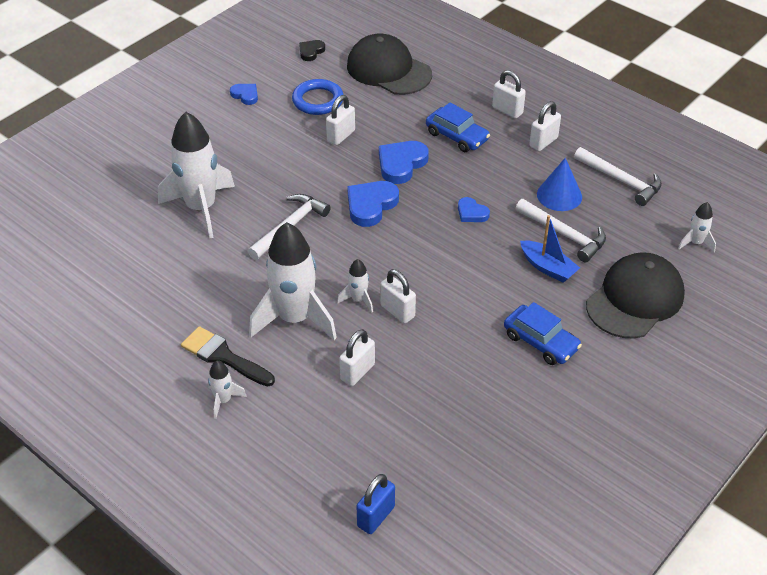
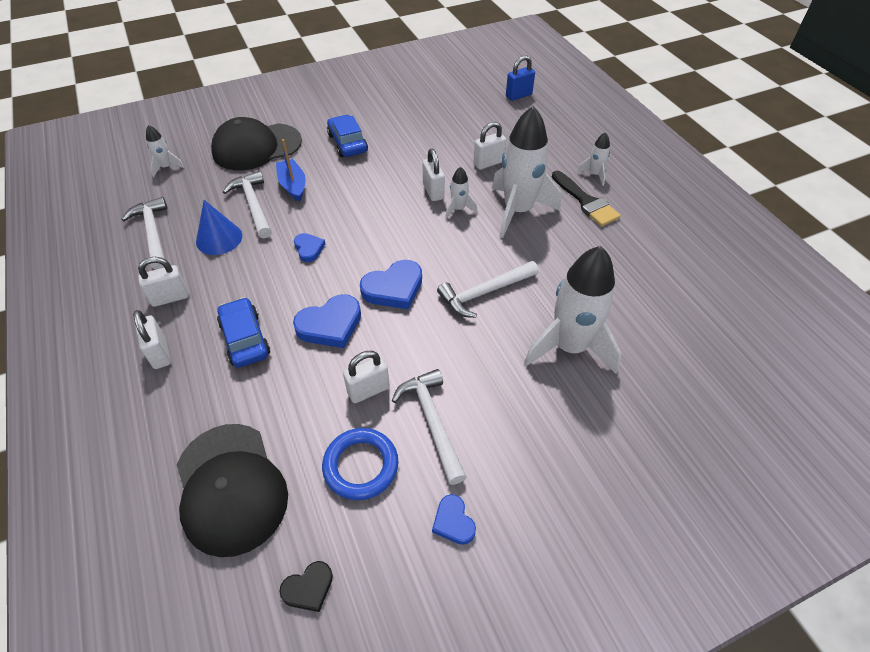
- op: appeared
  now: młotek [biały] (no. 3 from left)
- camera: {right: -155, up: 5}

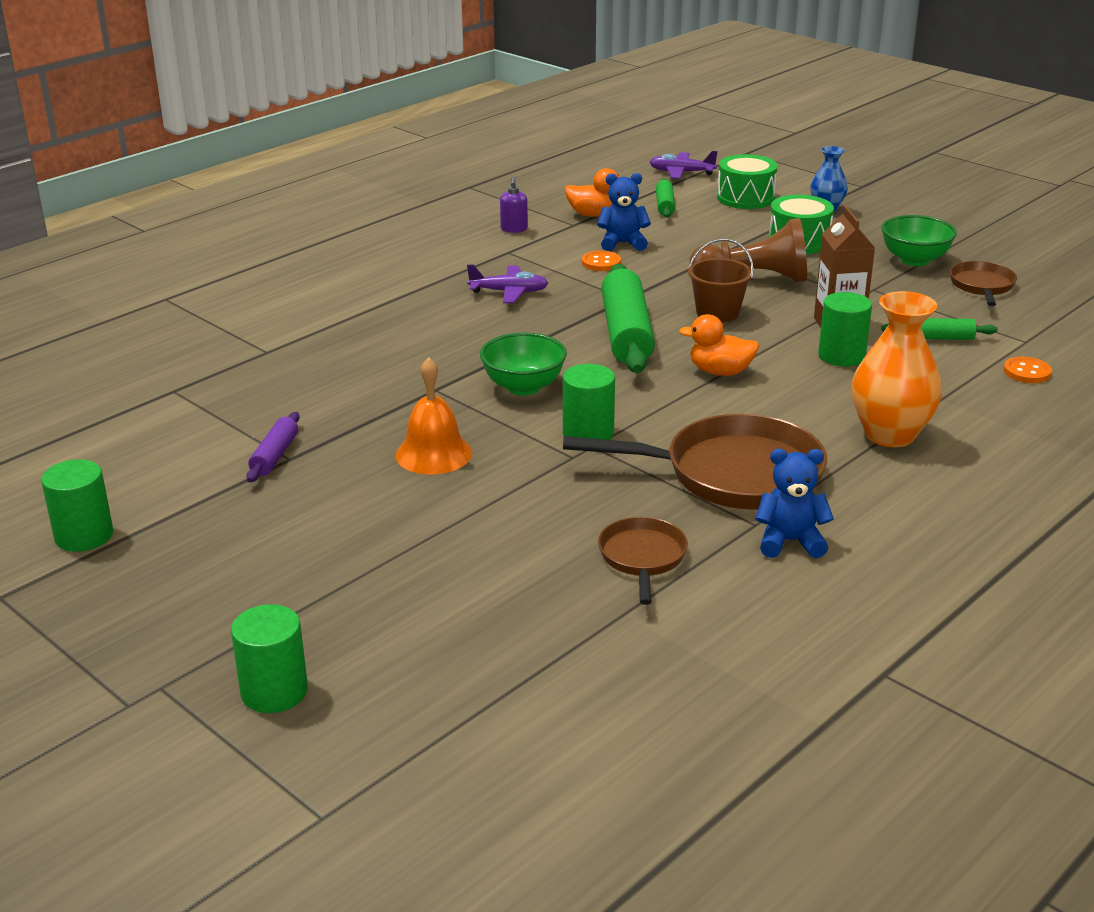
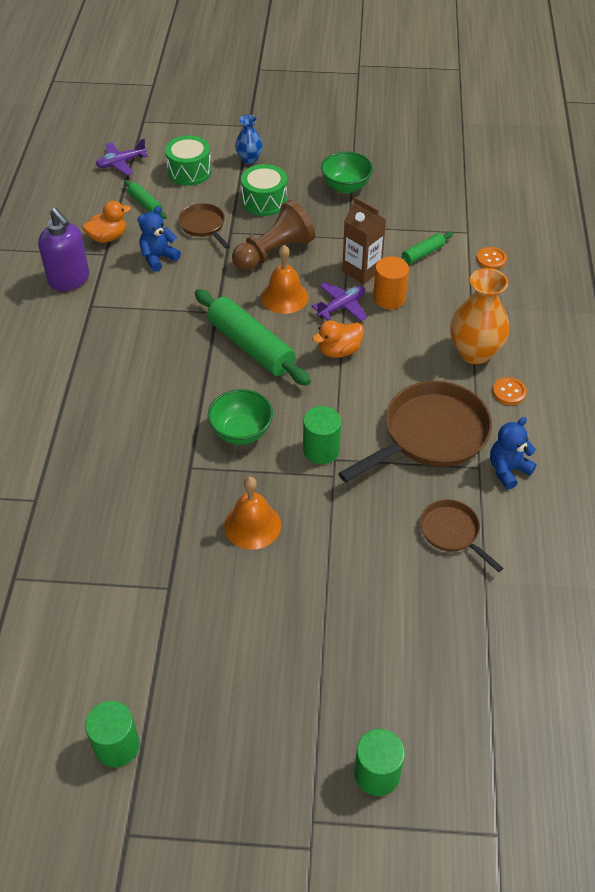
- op: size
  was: dozownik mydła [fioletowy]
  ratio: 1.98
- op: exchanged
  was: wiadro [brązowy]
  now: dzwonek [pomarańczowy] (no. 2 from left)
- op: relocated
  was: guzik [pomarańczowy] (no. 1 from left in the first image)
  now: guzik [pomarańczowy] (no. 2 from left)
- op: relocated
  was: patelnia [brązowy] (no. 3 from left in the first image)
  now: patelnia [brązowy] (no. 1 from left)
- op: relocated
  was: samolot [fioletowy] (no. 1 from left in the first image)
  now: samolot [fioletowy] (no. 2 from left)
- op: colour
  was: walec [zielony] (no. 4 from left)
  now: walec [pomarańczowy]
- op: missing
  was: wałek do ciasta [fioletowy]
- camera: {right: -40, up: 20}

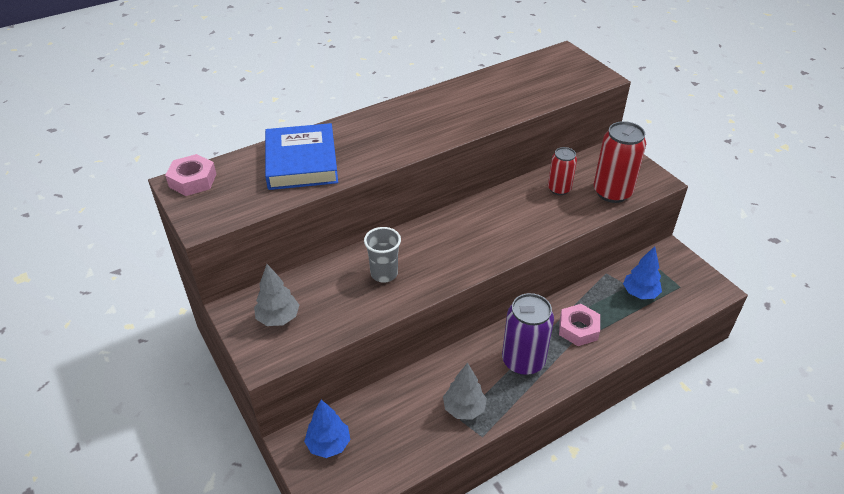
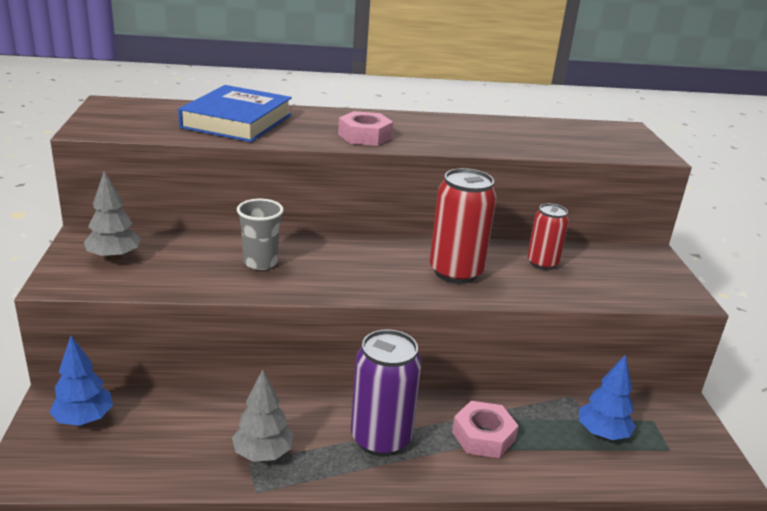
- op: relocated
  was: puszka [czerwony] (no. 2 from left in the first image)
  now: puszka [czerwony] (no. 1 from left)
- op: relocated
  was: nakrętka [różowy] (no. 1 from left)
- camera: {right: 25, up: -15}

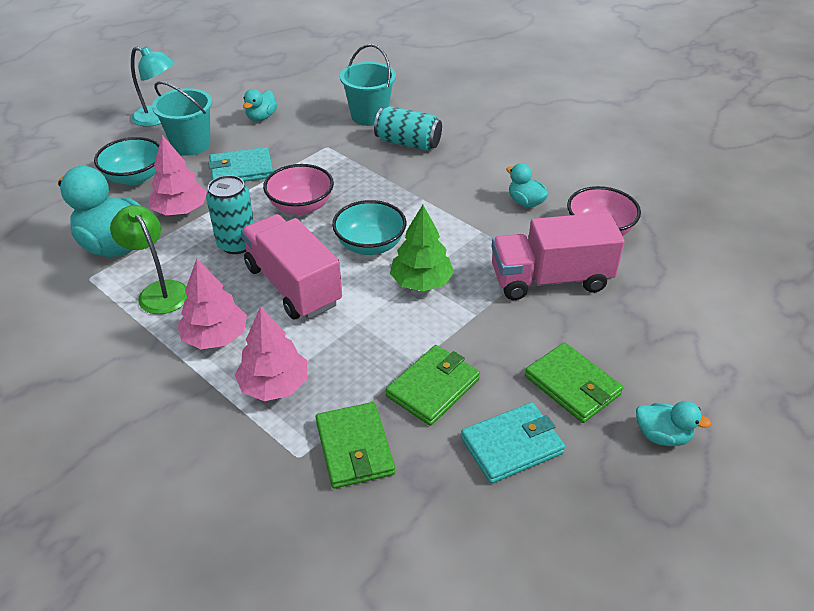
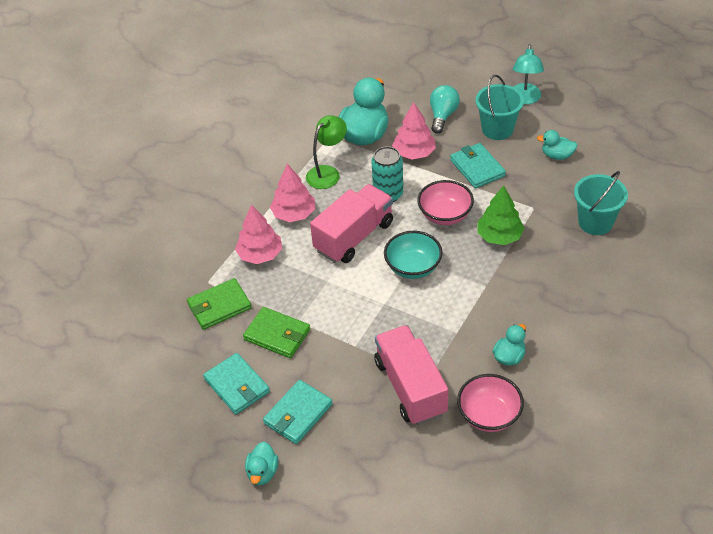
- op: missing
  was: puszka [turkusowy] (no. 2 from left)
- op: exchanged
  was: miska [turkusowy] (no. 1 from left)
  now: żarówka [turkusowy]
- op: relocated
  was: drzewko [zielony]
- op: colour
  was: portfel [zielony] (no. 3 from left)
  now: portfel [turkusowy] (no. 2 from left)
- camera: {right: 80, up: 5}

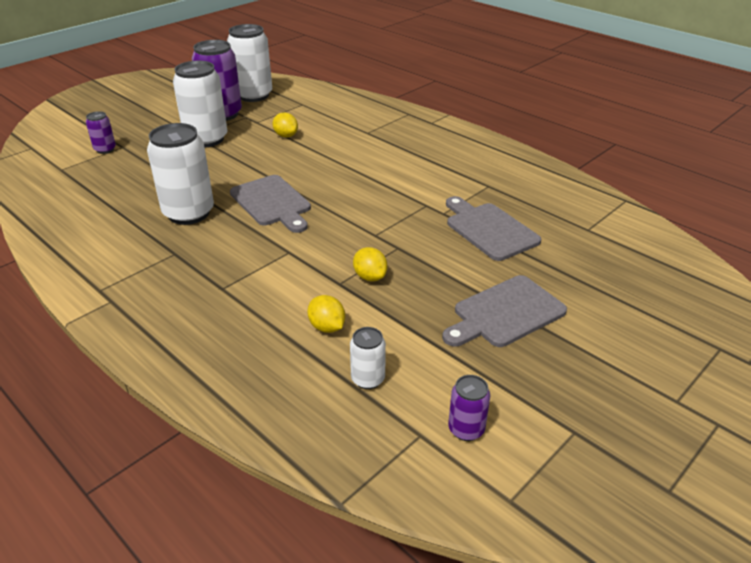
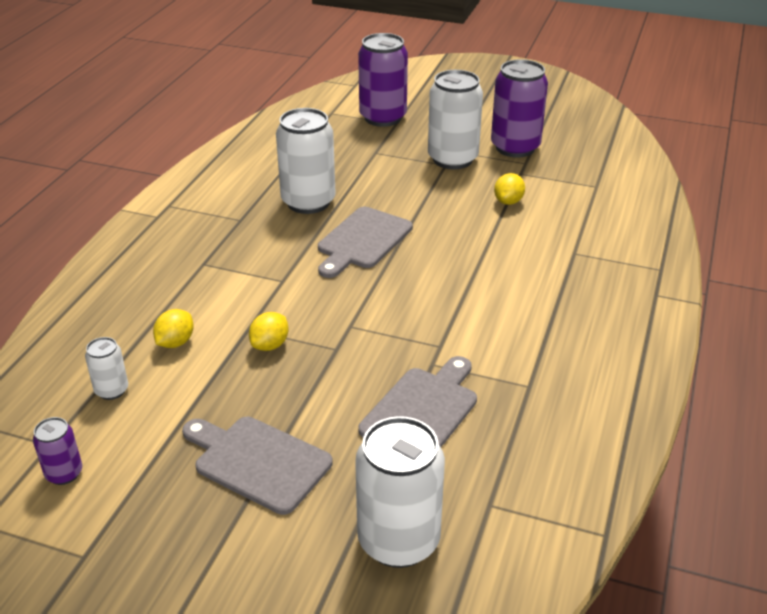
- op: relocated
  was: puszka [biały] (no. 3 from left)
- op: size
  was: puszka [fioletowy] (no. 1 from left in the first image)
  ratio: 2.05
- camera: {right: 65, up: 0}

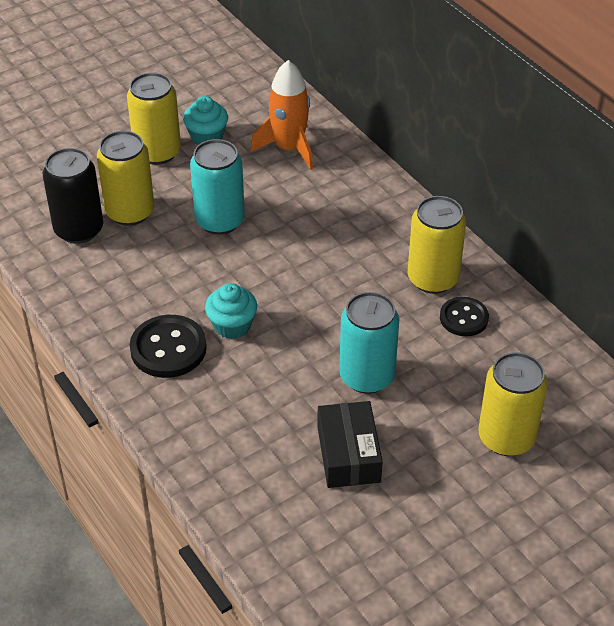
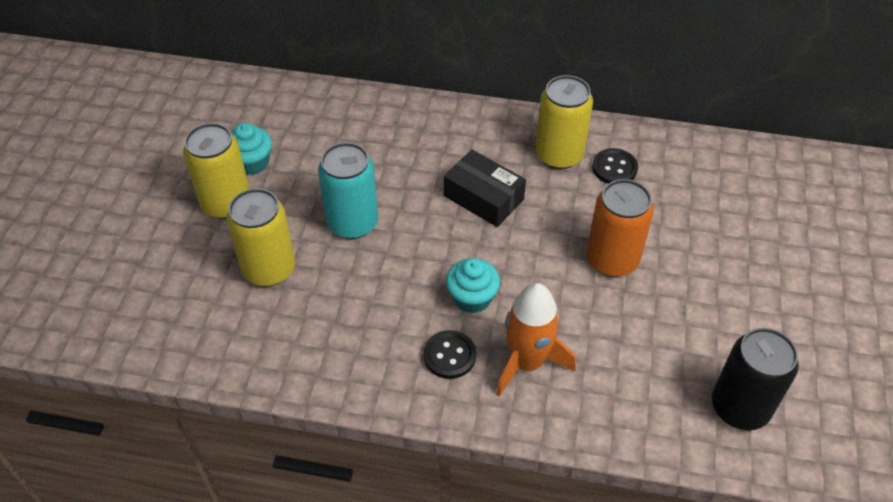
- op: relocated
  was: rakieta [pomarańczowy]
- op: relocated
  was: puszka [czarny]
- op: colour
  was: puszka [turkusowy] (no. 2 from left)
  now: puszka [pomarańczowy]
- op: size
  was: guzik [czarny] (no. 1 from left)
  ratio: 0.65
- op: missing
  was: puszka [żółty] (no. 4 from left)
- op: relocated
  was: pudełko [czarny]
- camera: {right: -45, up: 5}

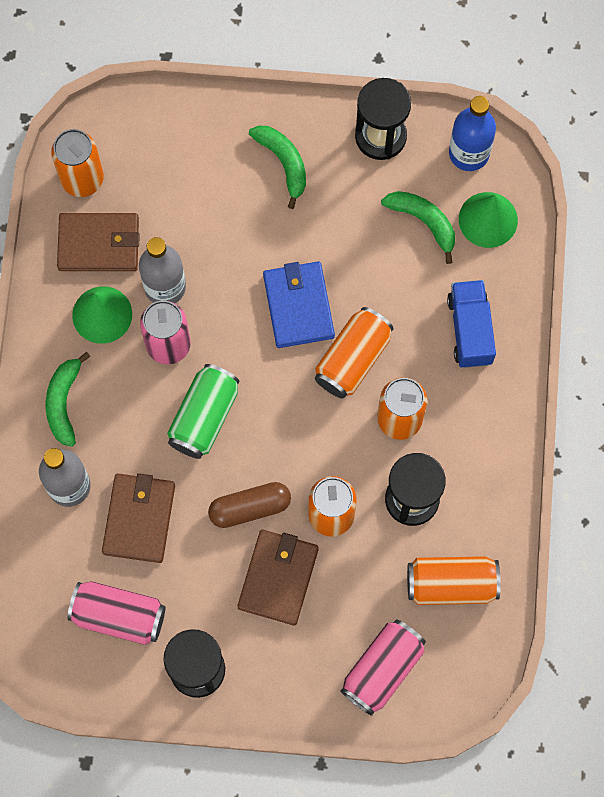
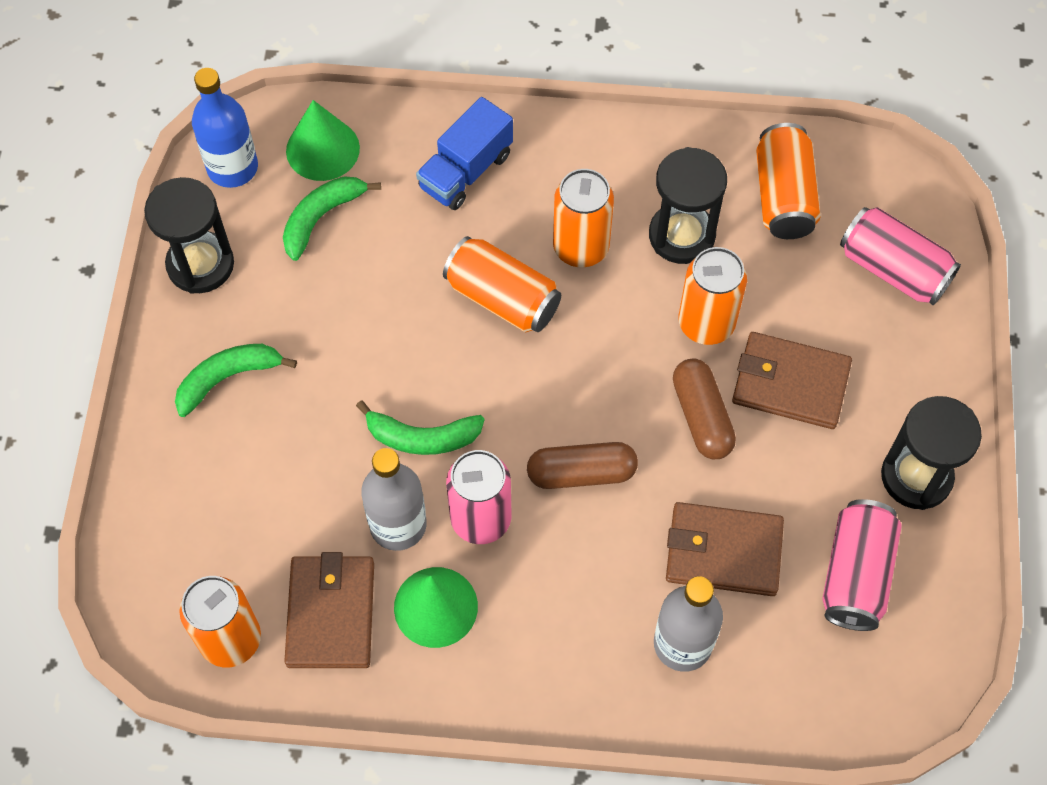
- op: missing
  was: portfel [niebieski]
- op: spun
  was: ciężarówka [niebieski]
  clockwise: -45
- op: relocated
  was: banan [zielony] (no. 1 from left in the first image)
  now: banan [zielony] (no. 3 from left)
- op: exchanged
  was: puszka [zielony]
  now: kapsułka [brązowy] (no. 1 from left)
- camera: {right: -90, up: -10}

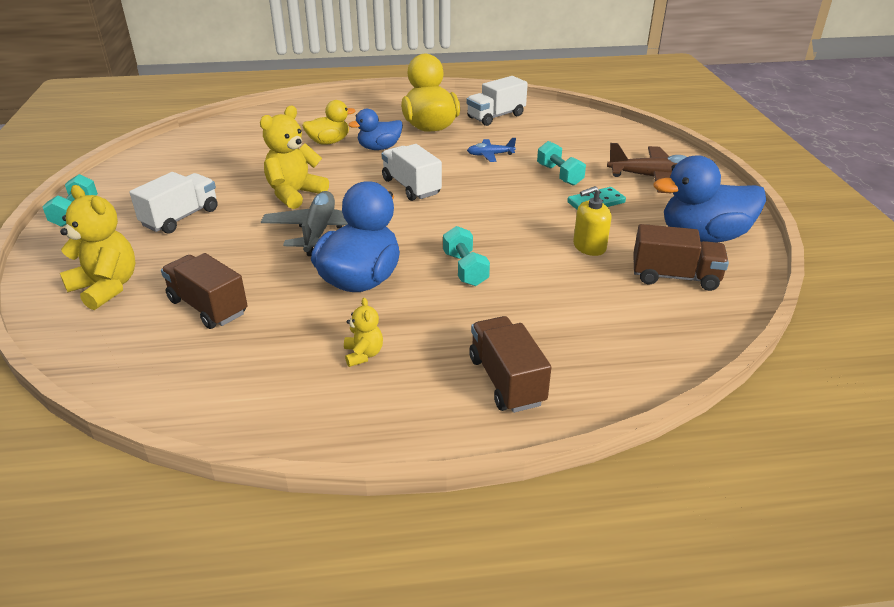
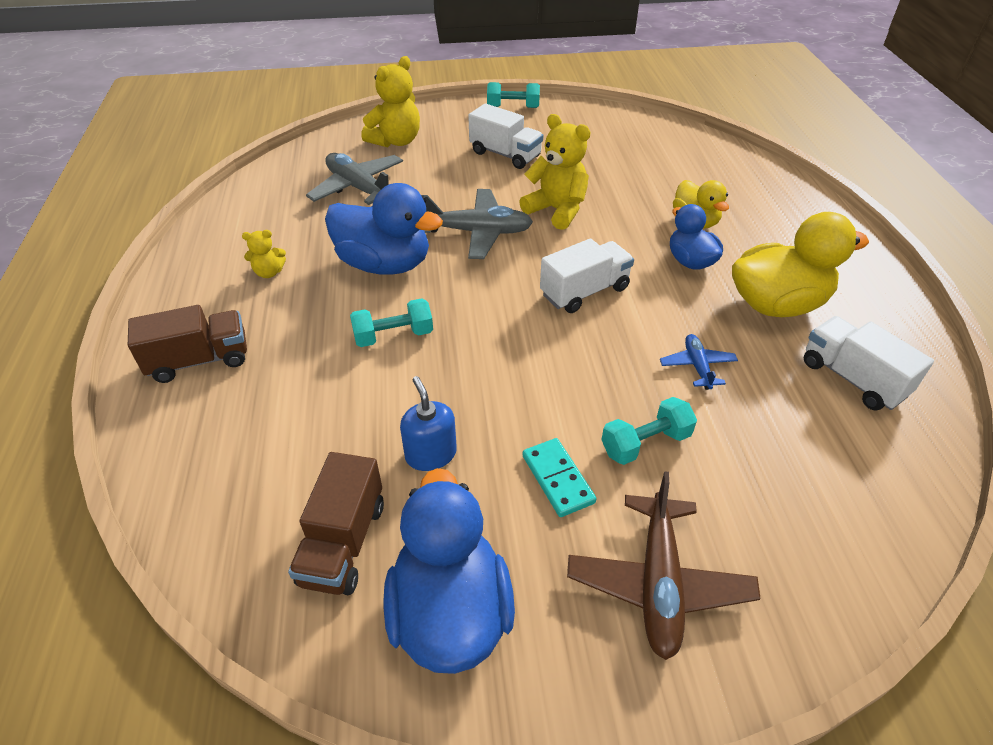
- op: colour
  was: dozownik mydła [żółty]
  now: dozownik mydła [niebieski]
- op: exchanged
  was: ciężarówka [brązowy] (no. 1 from left)
  now: samolot [szary] (no. 1 from left)
- camera: {right: 90, up: 10}

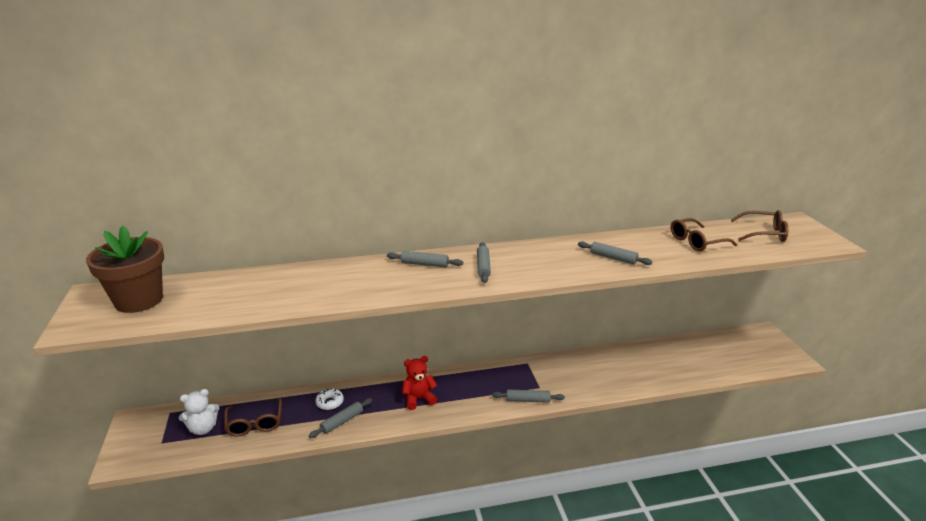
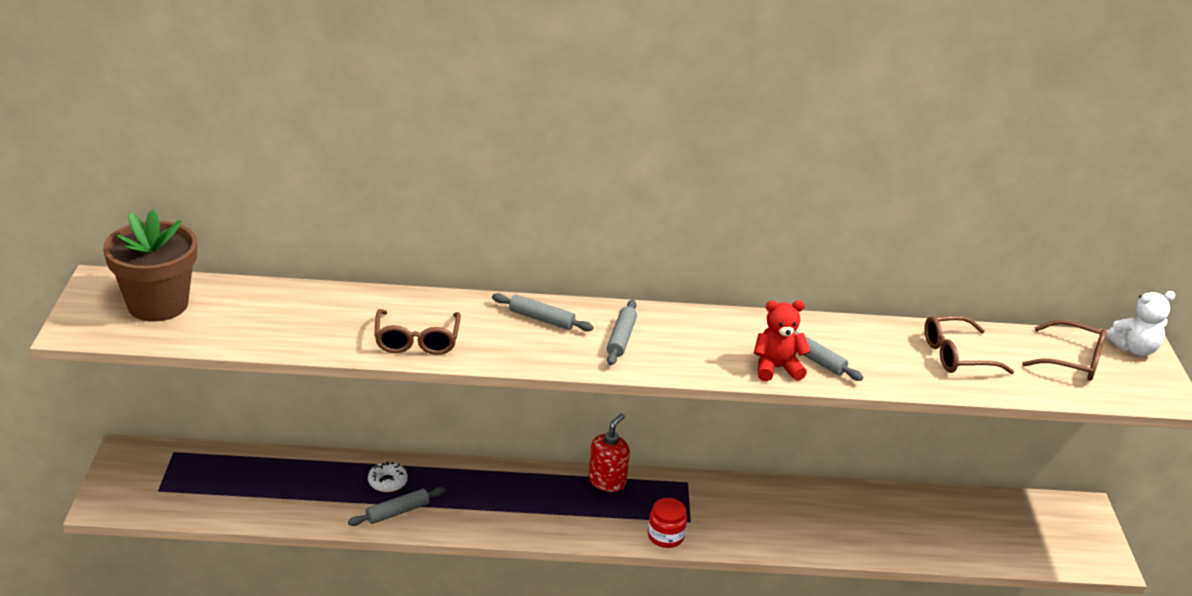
- op: relocated
  was: miś [czerwony]
- op: relocated
  was: miś [biały]
- op: exchanged
  was: wałek do ciasta [szary] (no. 4 from left)
  now: słoik [czerwony]
- op: relocated
  was: okulary [brązowy] (no. 1 from left)
- op: appeared
  now: dozownik mydła [czerwony]
- camera: {right: 10, up: 5}

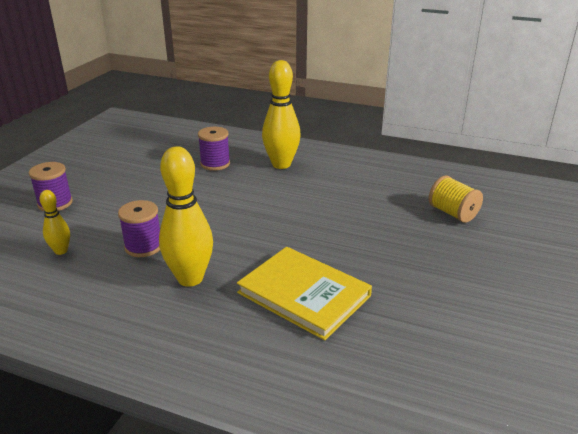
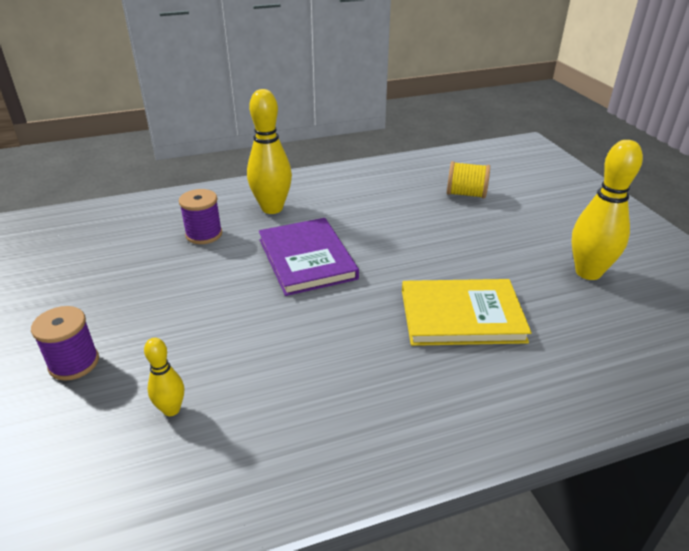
- op: relocated
  was: kręgiel [żółty] (no. 2 from left in the first image)
  now: kręgiel [żółty] (no. 3 from left)
- op: missing
  was: szpulka [fioletowy] (no. 2 from left)
- op: appeared
  now: książka [fioletowy]
- camera: {right: -40, up: 5}

